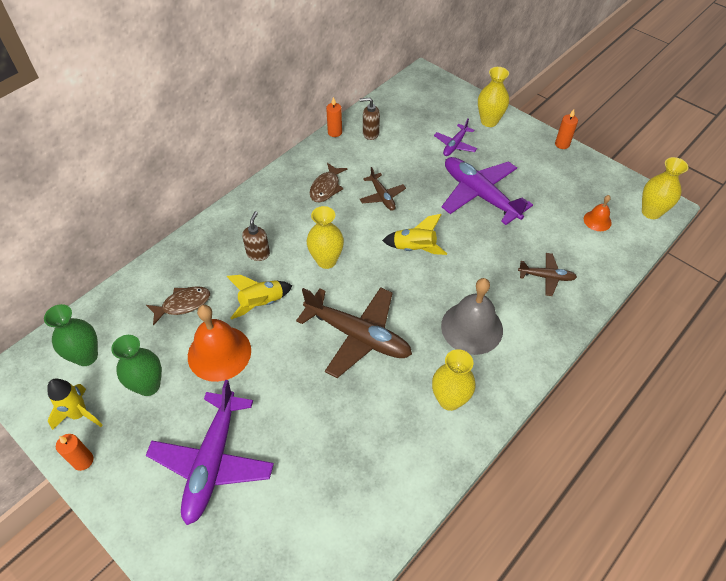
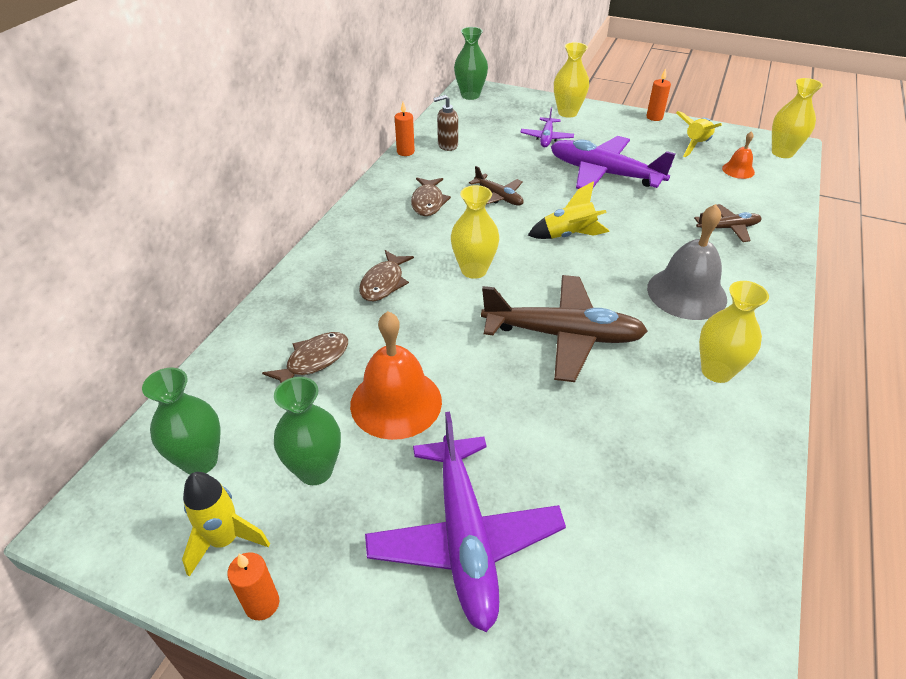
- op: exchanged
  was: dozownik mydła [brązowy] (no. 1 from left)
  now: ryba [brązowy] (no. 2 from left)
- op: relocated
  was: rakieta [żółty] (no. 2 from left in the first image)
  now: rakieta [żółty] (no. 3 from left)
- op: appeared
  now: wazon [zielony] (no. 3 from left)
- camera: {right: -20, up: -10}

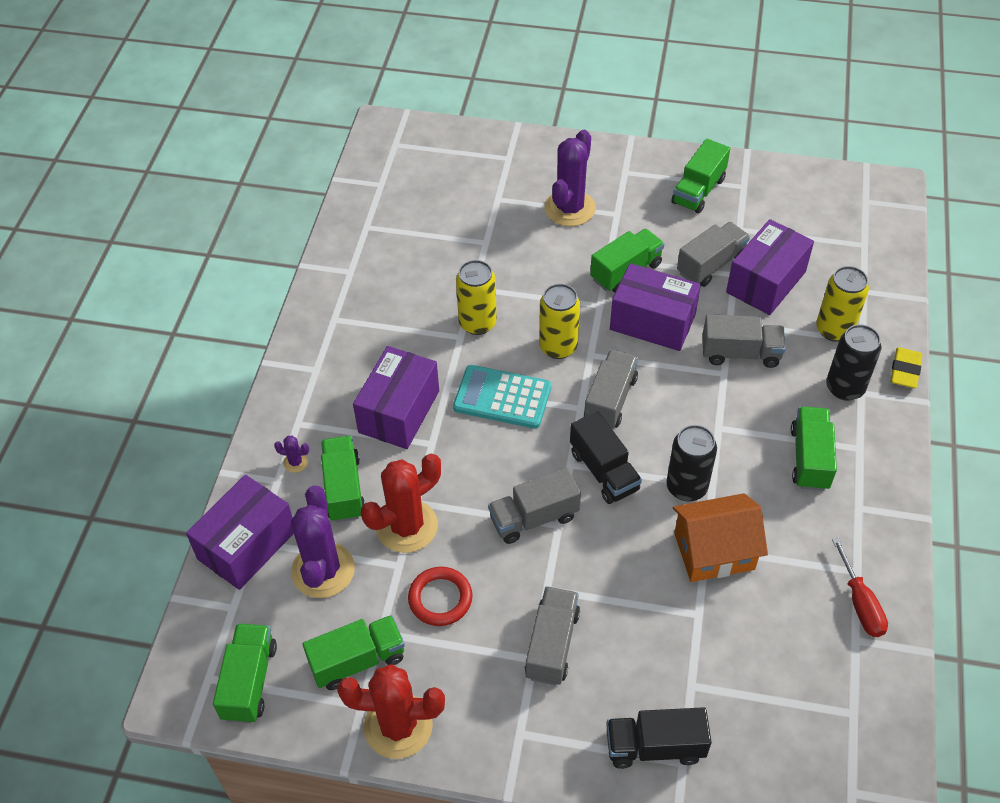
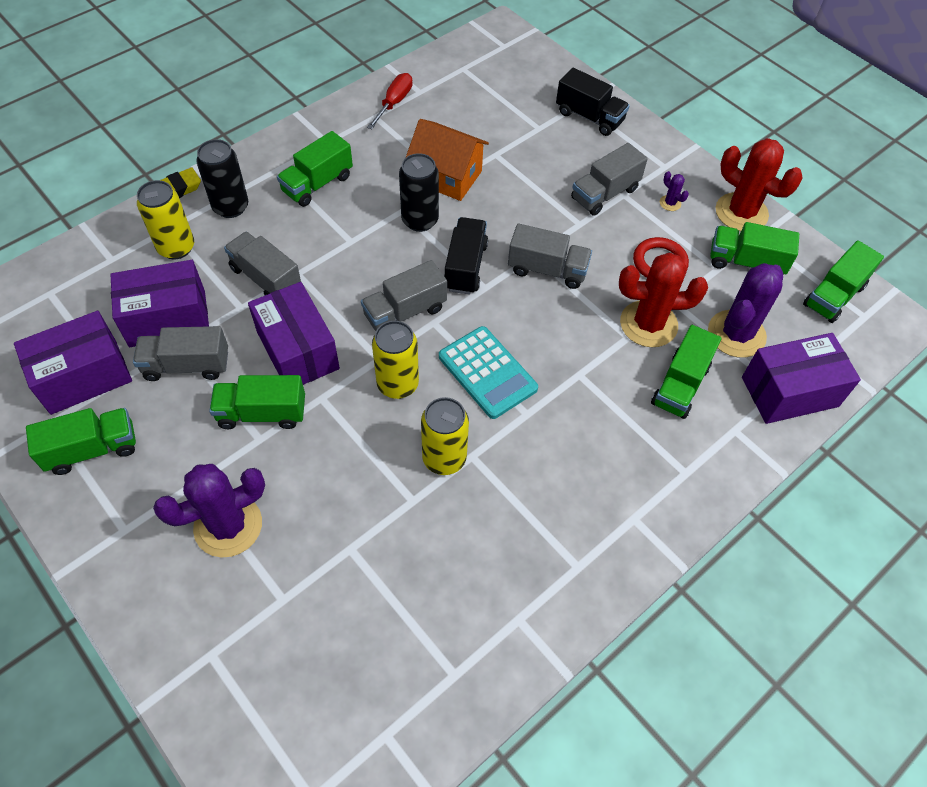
- op: relocated
  was: pudełko [fioletowy] (no. 2 from left in the first image)
  now: pudełko [fioletowy] (no. 1 from left)
- op: relocated
  was: kaktus [fioletowy] (no. 1 from left in the first image)
  now: kaktus [fioletowy] (no. 2 from left)
- camera: {right: -145, up: 5}

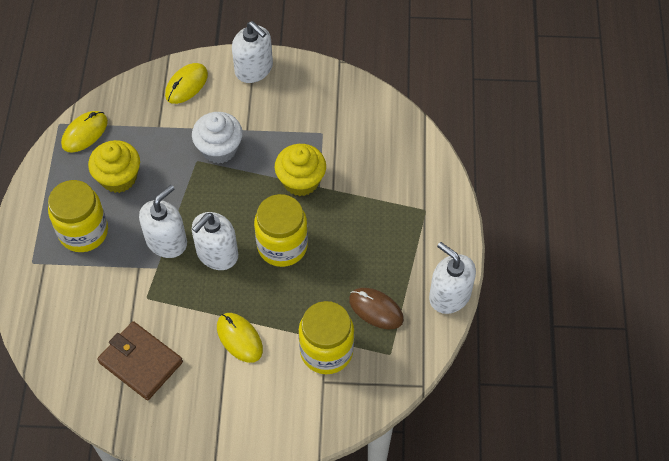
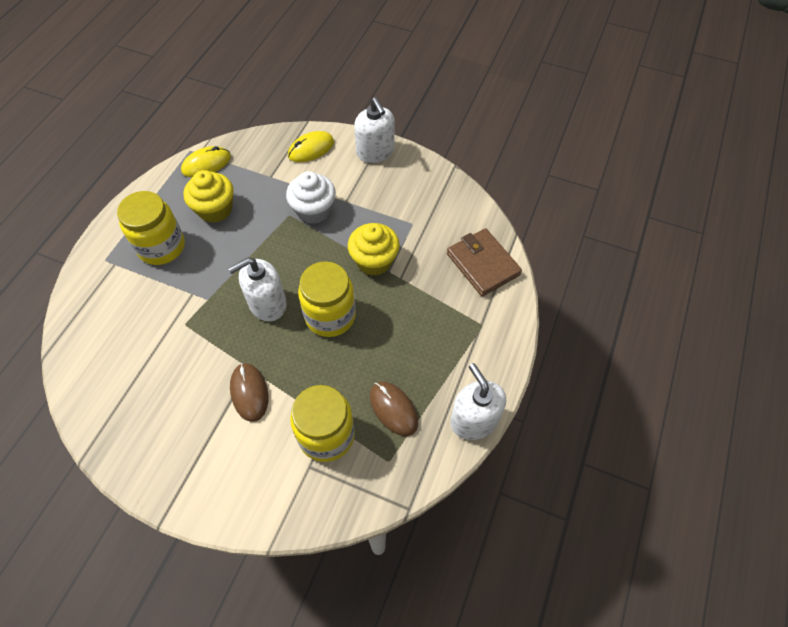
- op: missing
  was: dozownik mydła [biały] (no. 1 from left)
- op: colour
  was: myszka [żółty] (no. 3 from left)
  now: myszka [brązowy] (no. 1 from left)
- op: relocated
  was: portfel [brązowy]
- camera: {right: 20, up: 0}

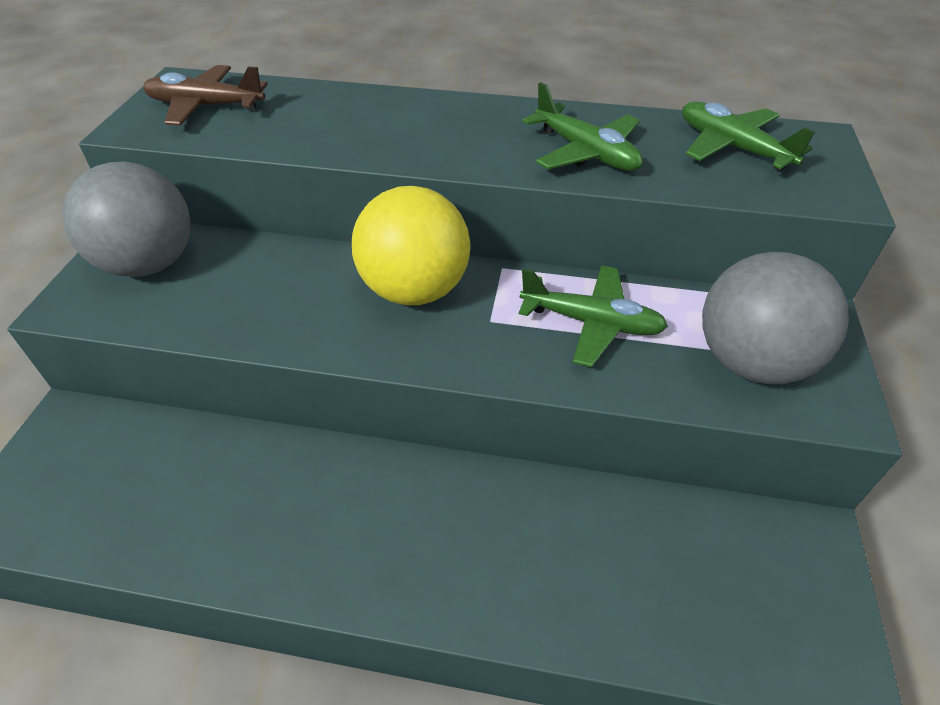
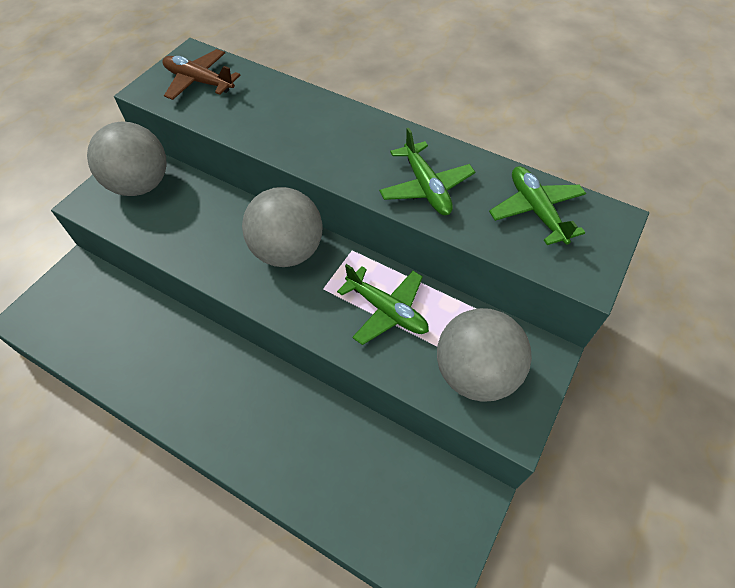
- op: colour
  was: piłka [żółty]
  now: piłka [szary] (no. 2 from left)
- camera: {right: 20, up: 10}

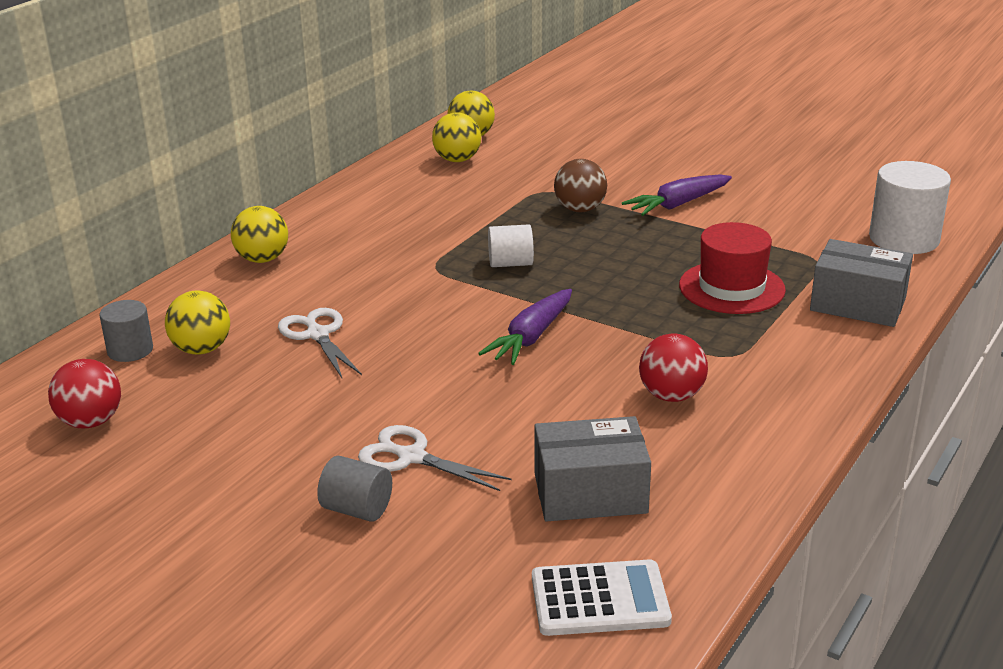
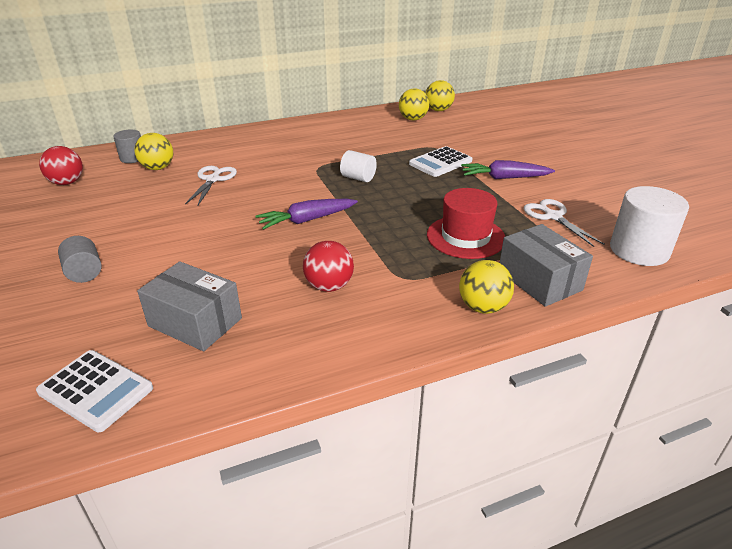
- op: exchanged
  was: piłka [brązowy]
  now: kalkulator [biały] (no. 2 from left)
- op: relocated
  was: piłka [żółty] (no. 2 from left in the first image)
  now: piłka [żółty] (no. 4 from left)
- op: relocated
  was: nożyczki [biały] (no. 2 from left)
- camera: {right: 35, up: 5}

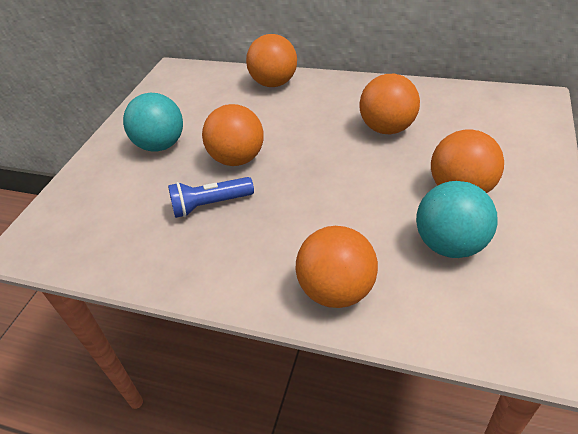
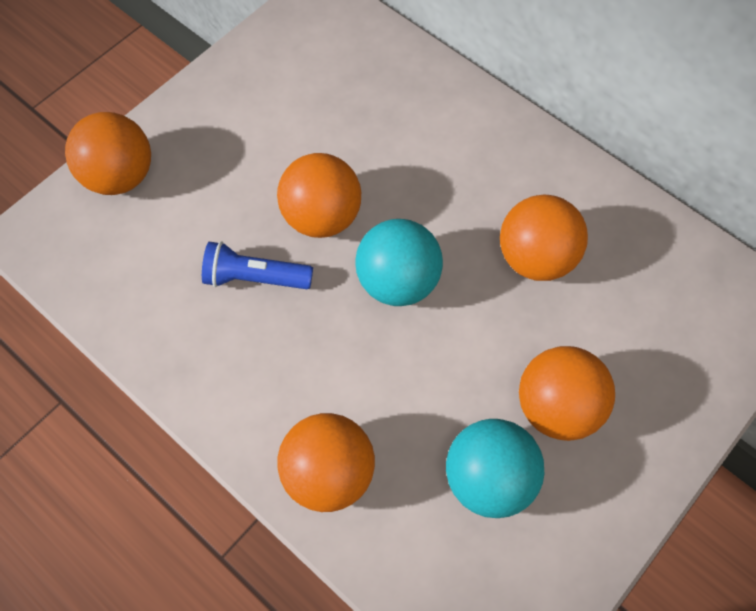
- op: relocated
  was: piłka [pomarańczowy] (no. 2 from left in the first image)
  now: piłka [pomarańczowy] (no. 1 from left)
- op: relocated
  was: piłka [turkusowy] (no. 1 from left)
- camera: {right: 20, up: 20}

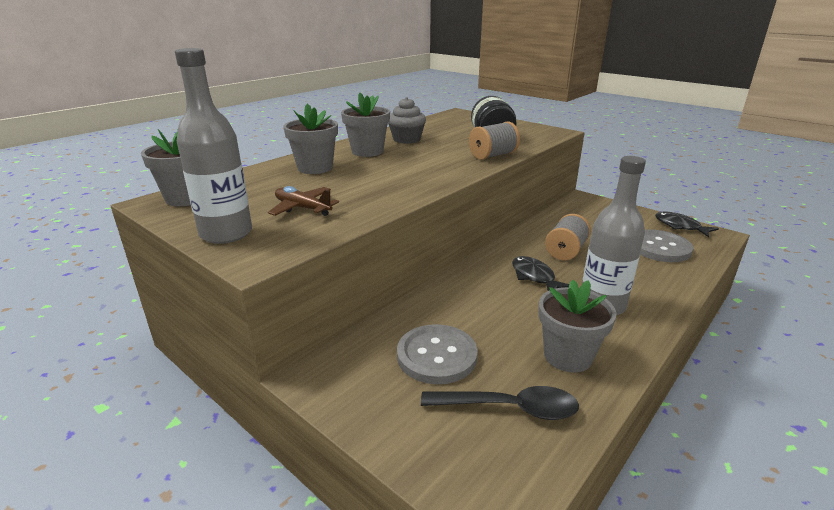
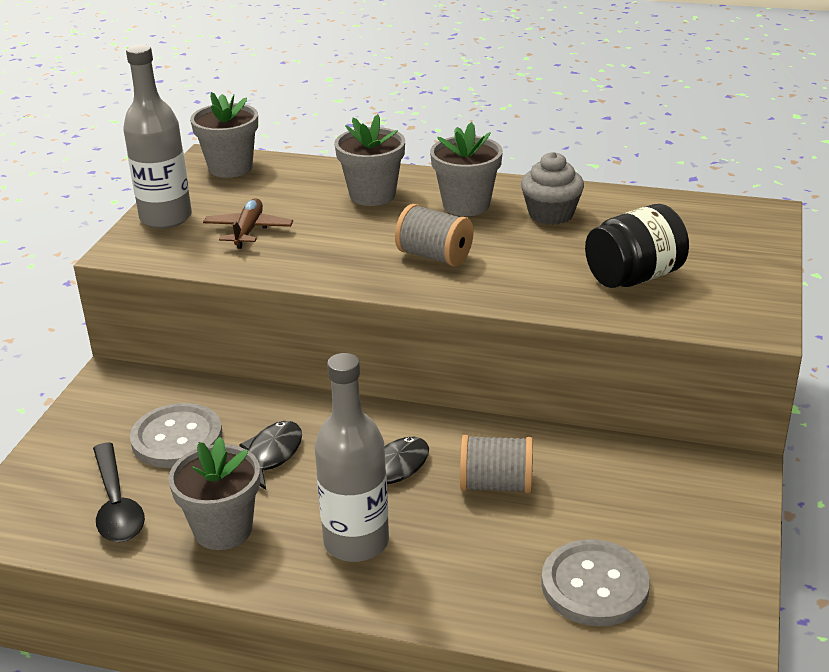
- op: relocated
  was: szpulka [szary] (no. 1 from left)
- op: relocated
  was: ryba [czarny] (no. 2 from left in the first image)
  now: ryba [czarny] (no. 1 from left)
- camera: {right: 65, up: 5}

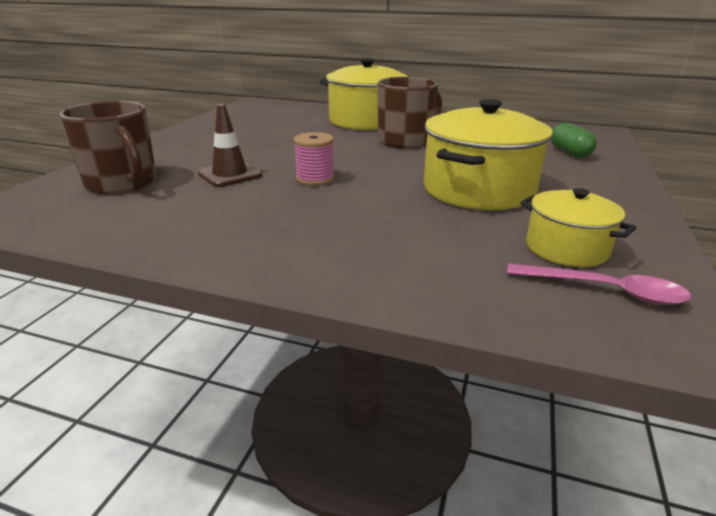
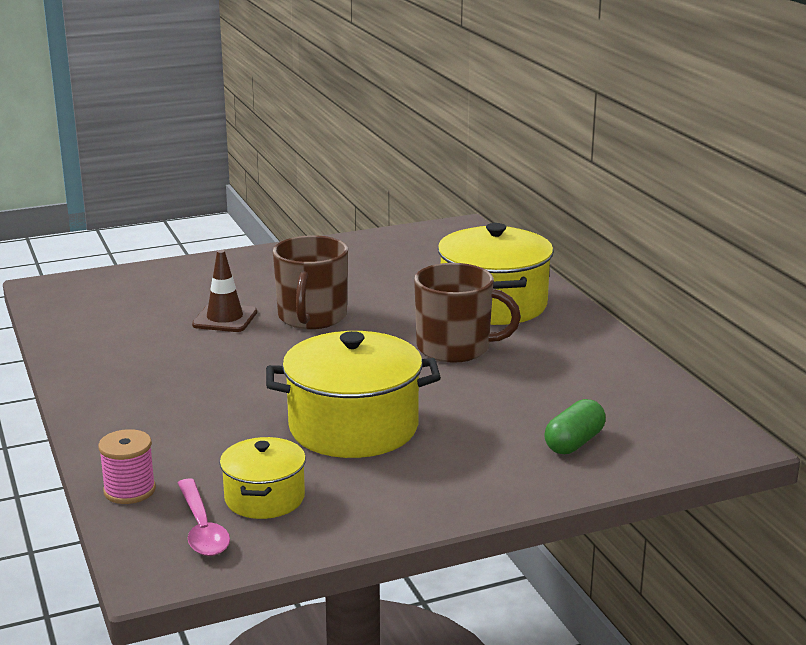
- op: relocated
  was: kubek [brązowy] (no. 1 from left)
- op: relocated
  was: szpulka [różowy]
- camera: {right: 50, up: -5}

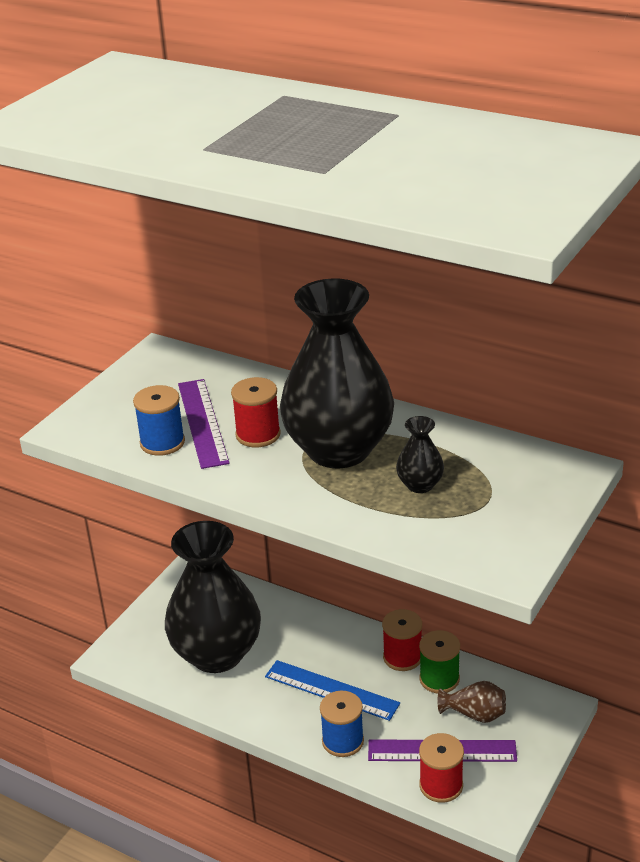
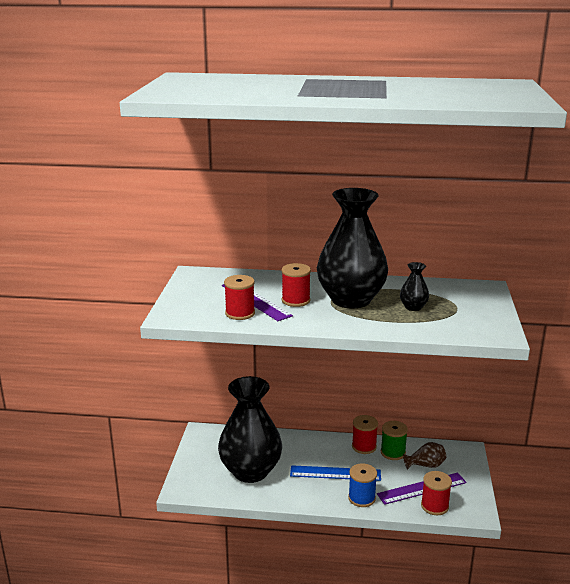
- op: colour
  was: szpulka [niebieski] (no. 1 from left)
  now: szpulka [czerwony] (no. 1 from left)
- camera: {right: -25, up: -10}

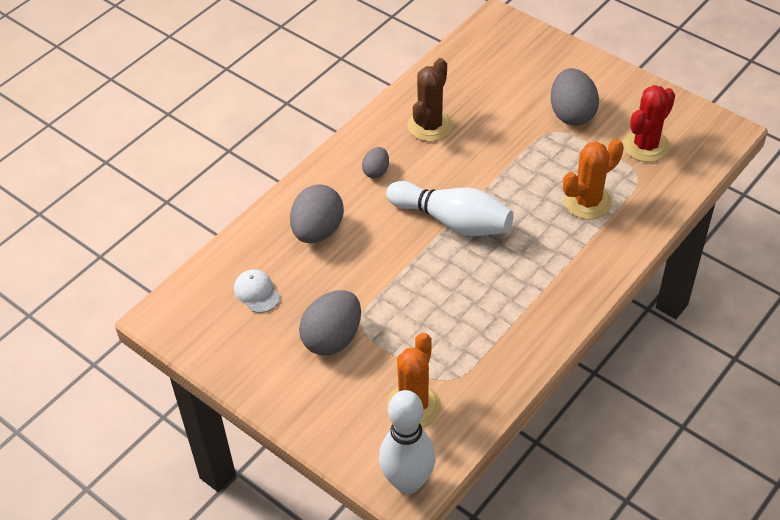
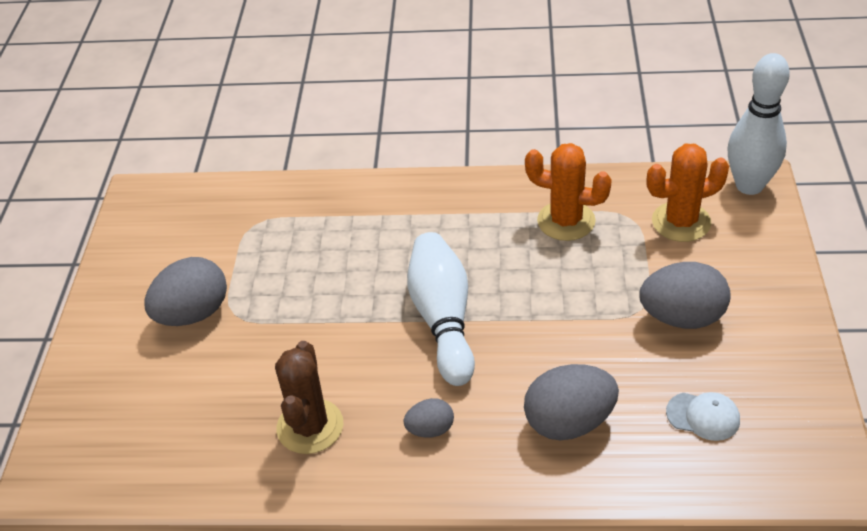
- op: spun
  was: kaktus [brązowy]
  clockwise: -75
- op: missing
  was: kaktus [czerwony]
- op: relocated
  was: kaktus [pomarańczowy] (no. 2 from left in the first image)
  now: kaktus [pomarańczowy] (no. 1 from left)
- op: spun
  was: czapka [biały]
  clockwise: -90
- camera: {right: -125, up: -5}

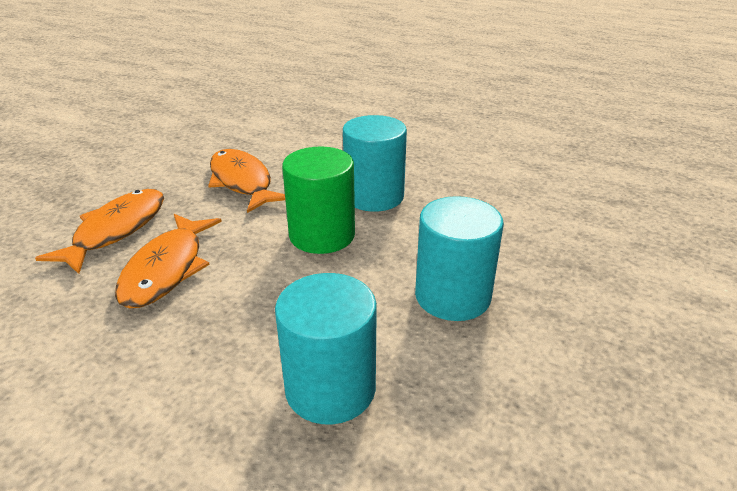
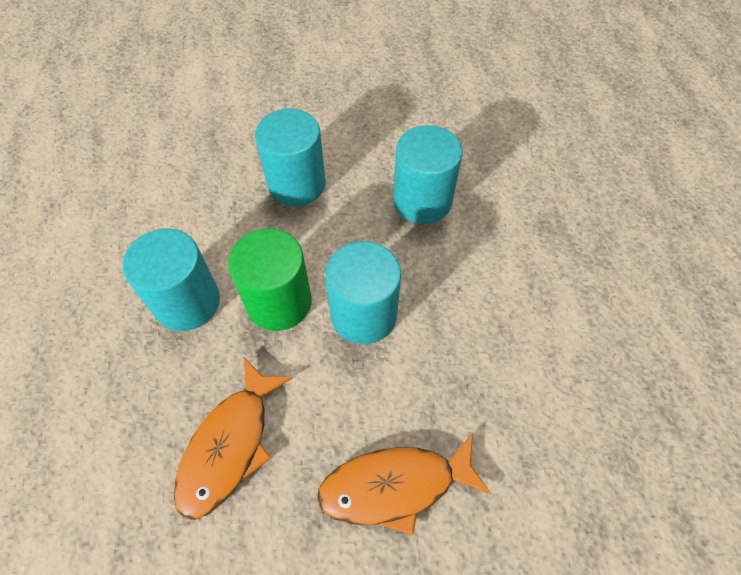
- op: missing
  was: ryba [pomarańczowy] (no. 2 from left)
- op: appeared
  now: walec [turkusowy] (no. 3 from left)
- camera: {right: -125, up: 25}

